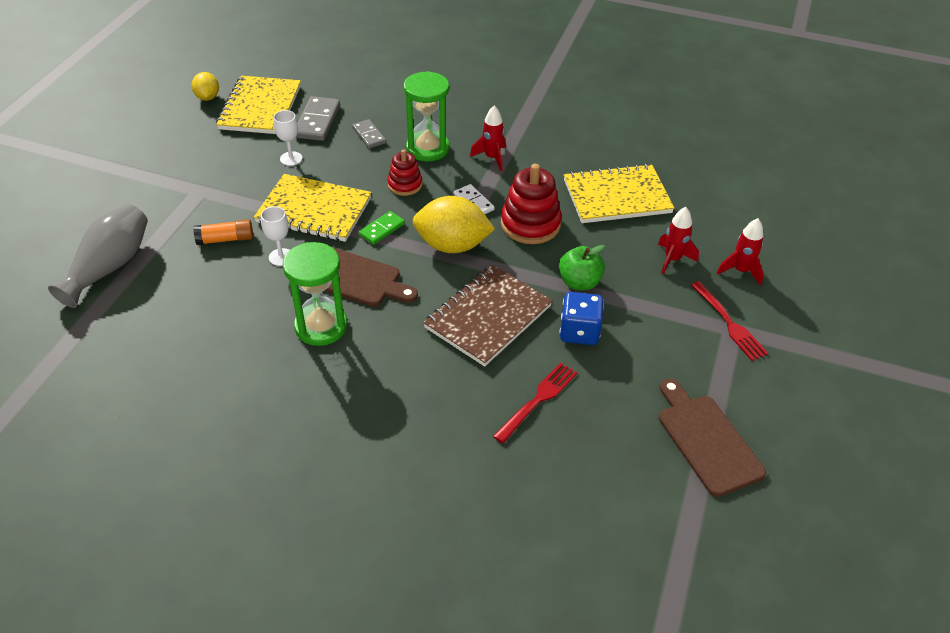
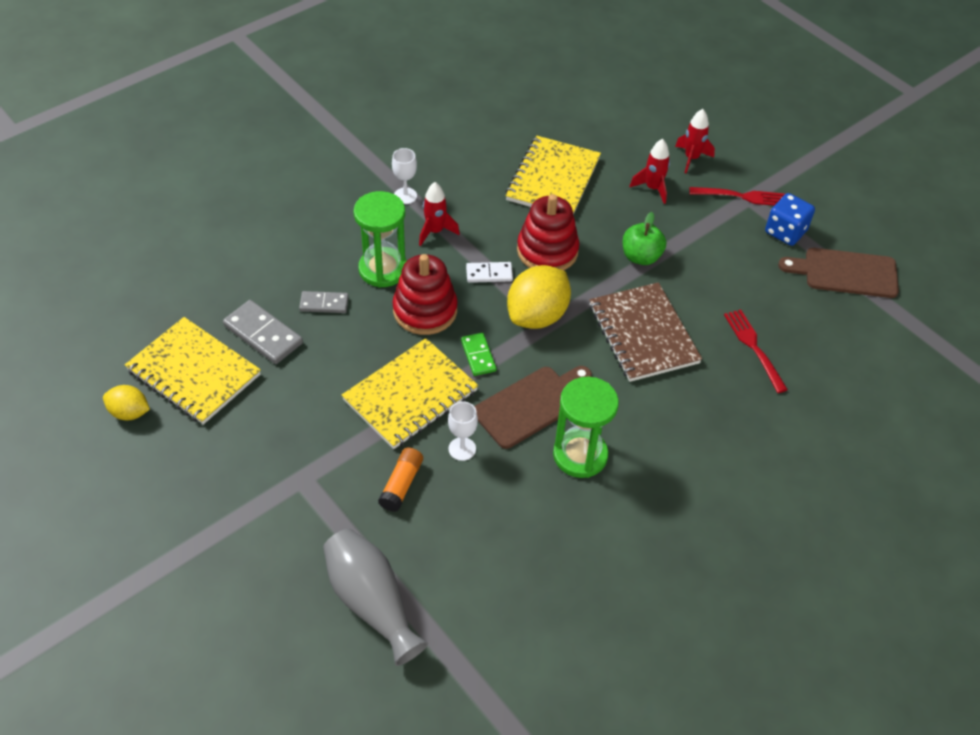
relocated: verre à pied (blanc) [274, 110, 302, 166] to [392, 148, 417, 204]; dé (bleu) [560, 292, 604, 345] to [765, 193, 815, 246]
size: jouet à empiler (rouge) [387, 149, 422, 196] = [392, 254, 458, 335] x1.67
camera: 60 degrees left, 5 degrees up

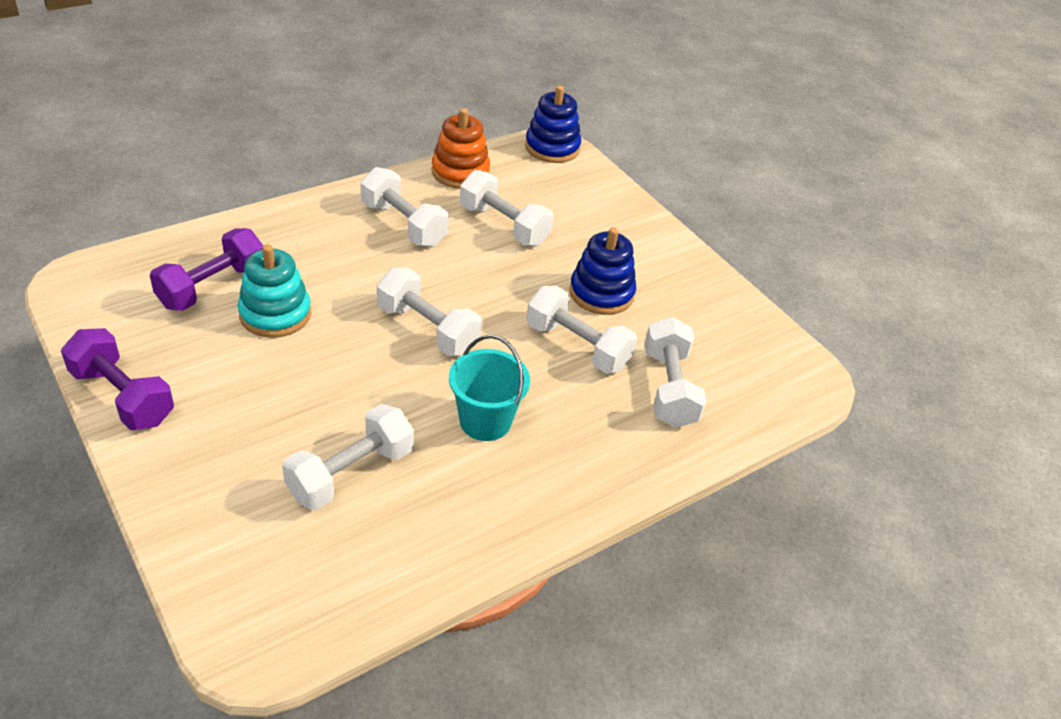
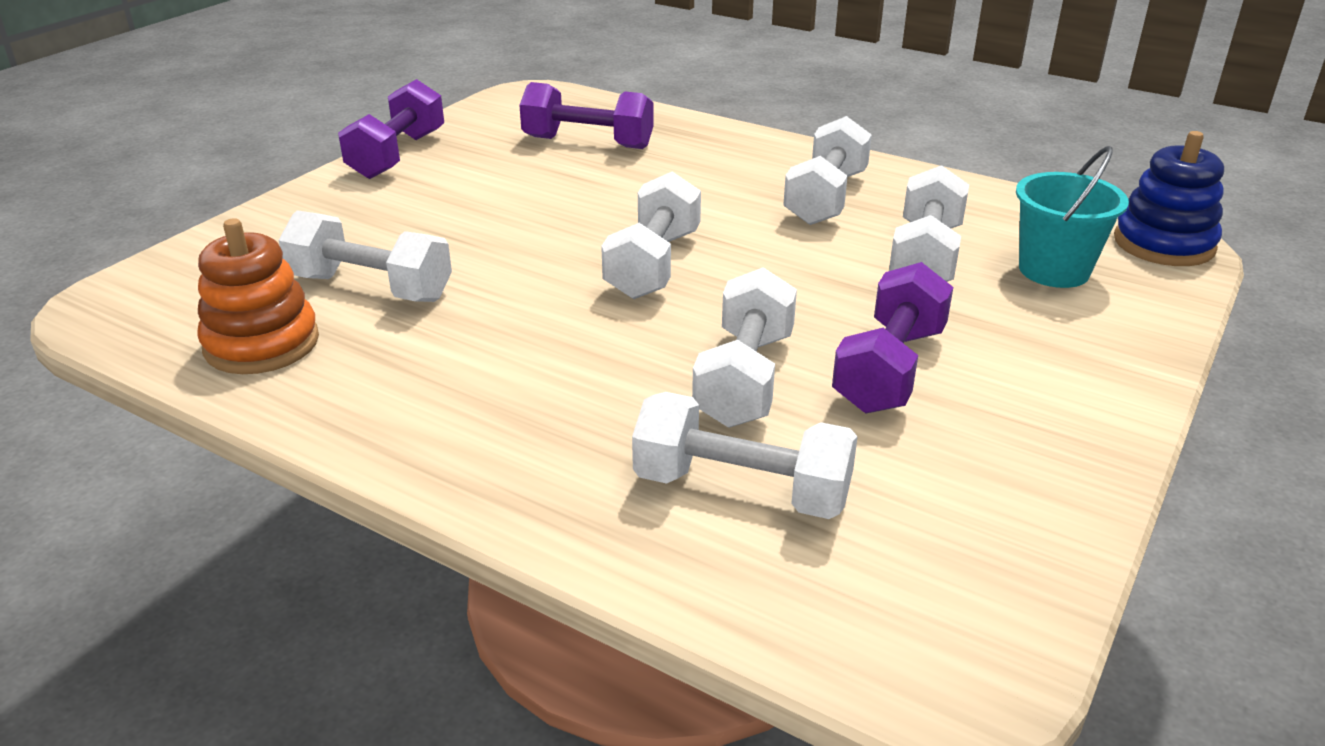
missing: jouet à empiler (turquoise) [238, 244, 311, 338]
relocated: jouet à empiler (orange) [431, 108, 490, 189] to [197, 218, 319, 374]; seau (turquoise) [449, 335, 530, 441] to [1016, 146, 1129, 288]
exchanged: jouet à empiler (bleu) [569, 227, 636, 315] to haltère (violet) [832, 262, 953, 413]
spun: haltère (blanc) [645, 317, 706, 428] = [632, 392, 858, 519] 45 degrees clockwise
camera: 70 degrees right, 10 degrees down

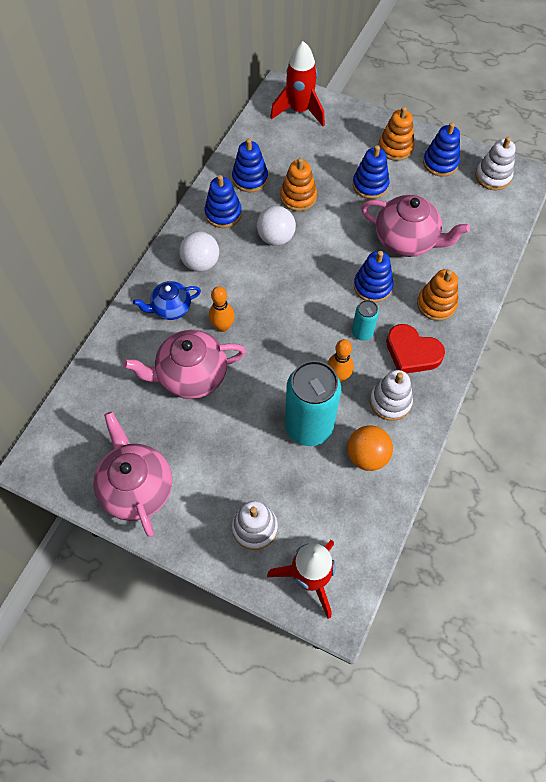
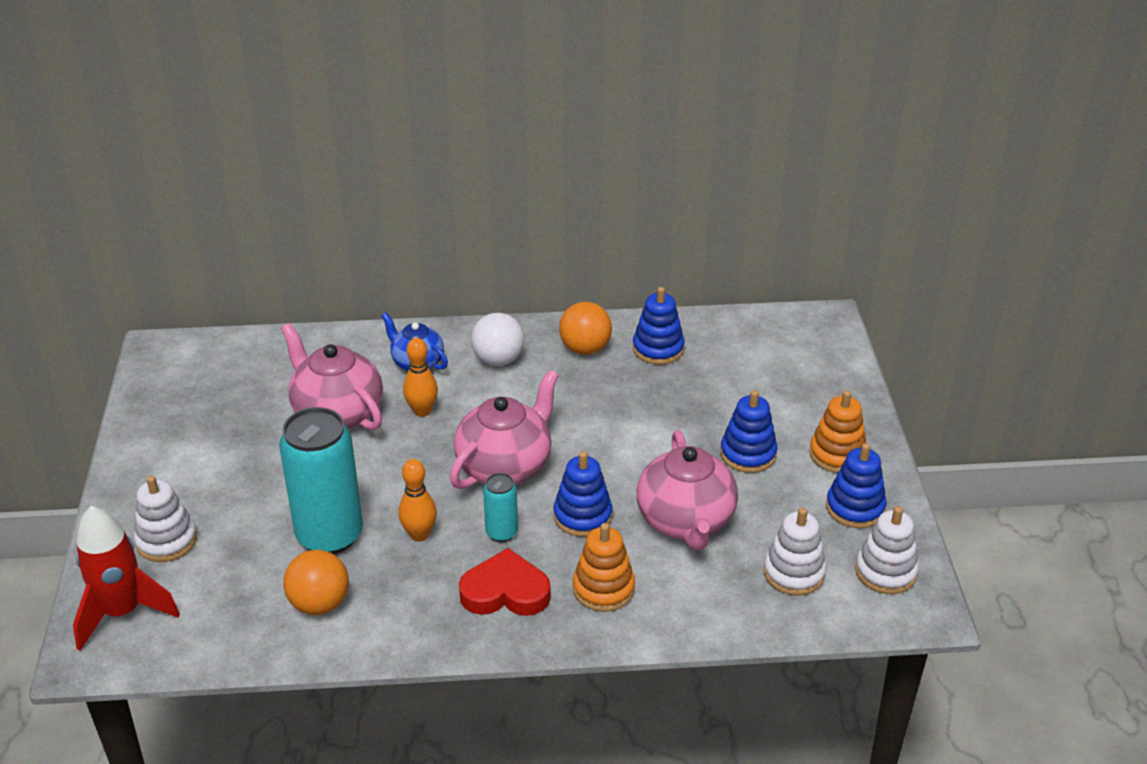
missing: balle (blanc) [257, 206, 296, 246]; fusée (rouge) [270, 41, 325, 127]; jouet à empiler (orange) [280, 158, 317, 211]
relocated: théière (rose) [93, 412, 172, 537] to [450, 370, 559, 489]; jouet à empiler (blanc) [370, 370, 413, 421] to [764, 507, 826, 596]
exchanged: jouet à empiler (bleu) [205, 175, 242, 228] to balle (orange) [559, 302, 612, 355]
spun: cœur (rouge) [386, 324, 445, 373] = [459, 548, 551, 616] 90 degrees clockwise
camera: 60 degrees right, 25 degrees down

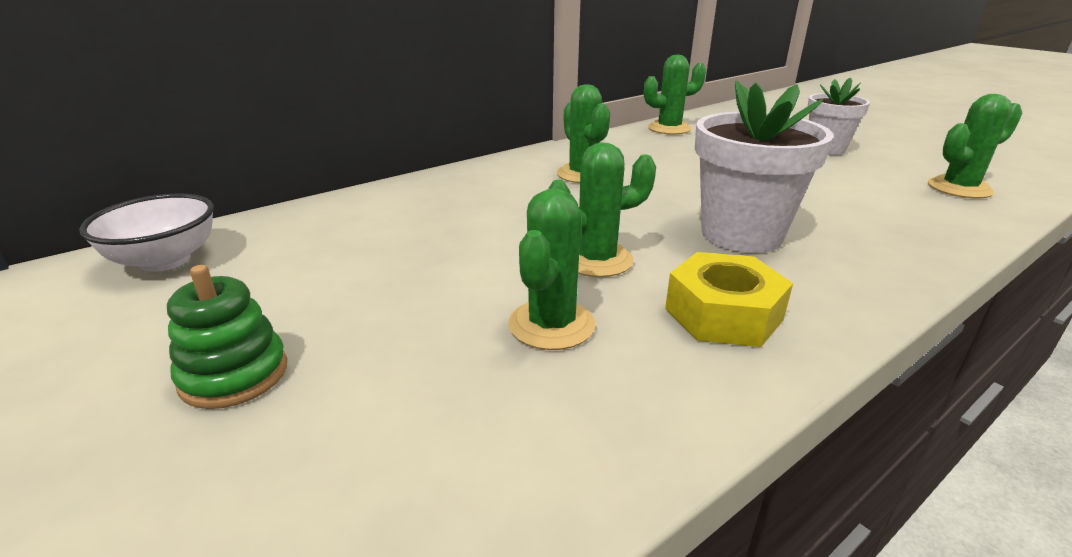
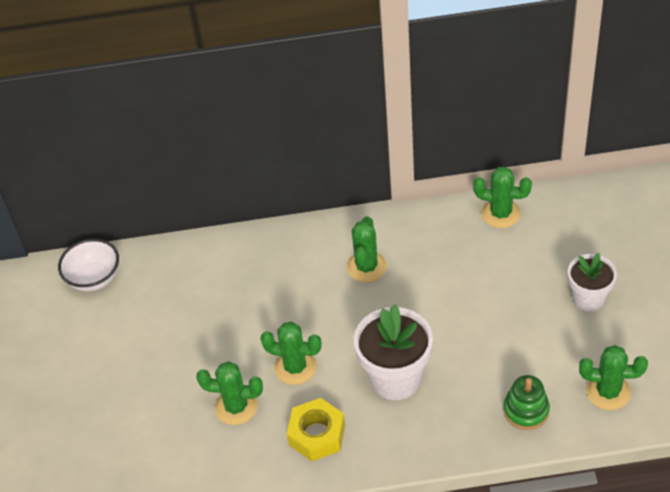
relocated: jouet à empiler (vert) [167, 265, 287, 409] to [503, 375, 550, 430]
spun: cactus (vert) [508, 189, 596, 350] = [196, 362, 263, 425] 45 degrees clockwise
camera: 35 degrees right, 20 degrees up

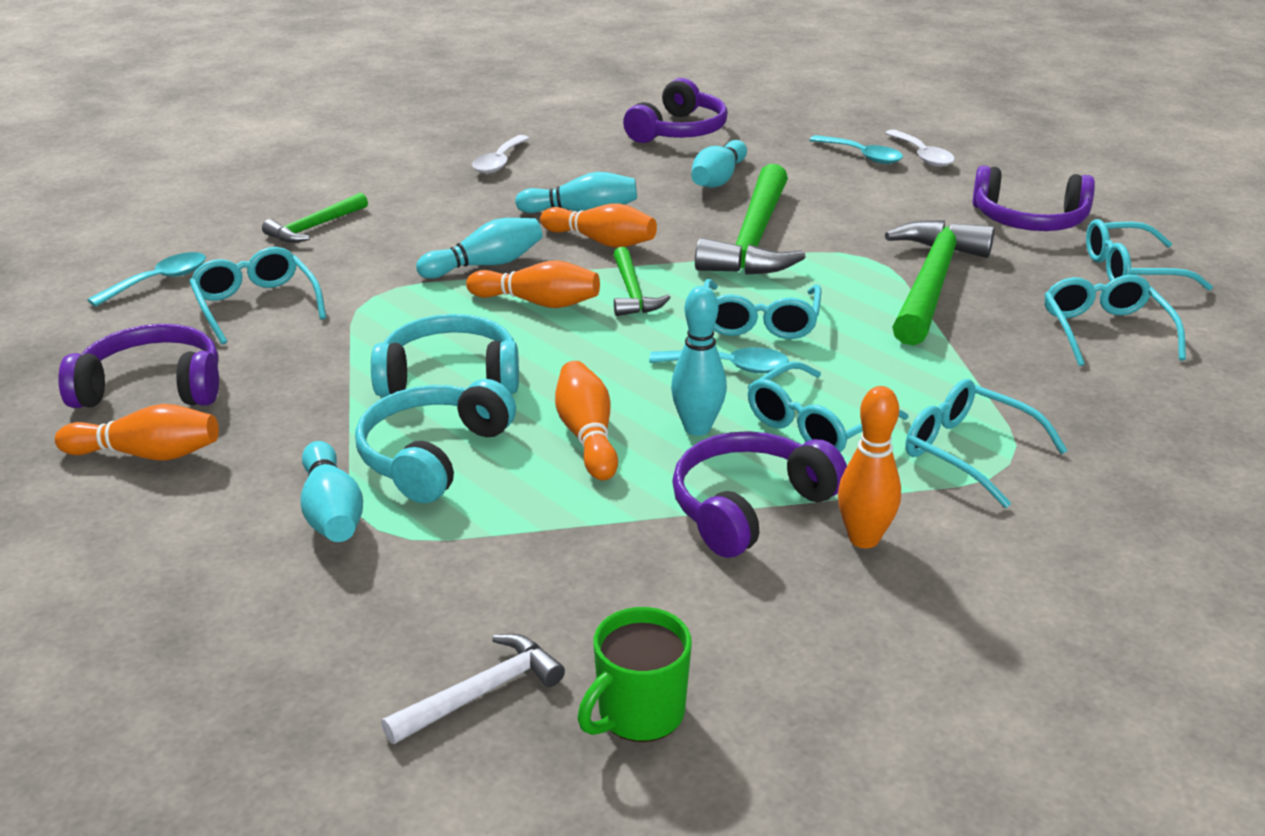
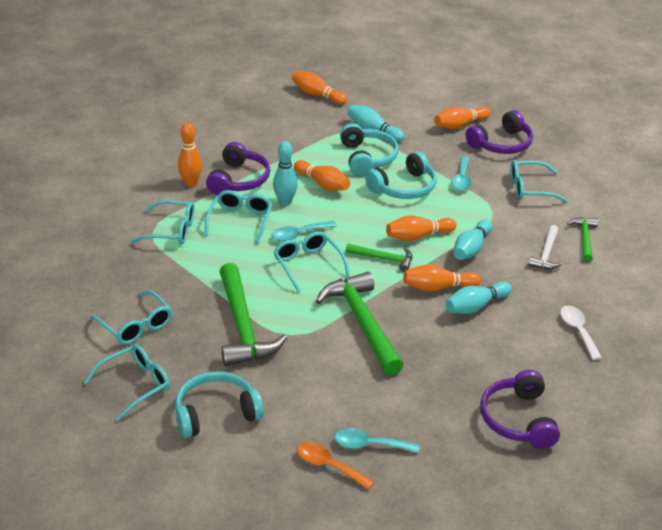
missing: tasse (vert) [577, 607, 692, 742]; quille (turquoise) [691, 140, 747, 188]
appeared: quille (orange) [292, 71, 347, 105]
relocated: cuillère (turquoise) [87, 252, 206, 307] to [451, 156, 471, 191]; marteau (blanc) [381, 634, 565, 744] to [528, 225, 562, 269]
colour: cuillère (blanc) [885, 130, 955, 167] to cuillère (orange) [297, 442, 375, 490]; casque audio (violet) [972, 166, 1095, 231] to casque audio (turquoise) [175, 371, 264, 438]
spun: lunettes (turquoise) [189, 247, 326, 345] = [510, 160, 568, 203] 150 degrees clockwise; marteau (vert) [613, 247, 671, 316] = [346, 244, 412, 272] 150 degrees clockwise
camera: 145 degrees right, 5 degrees up

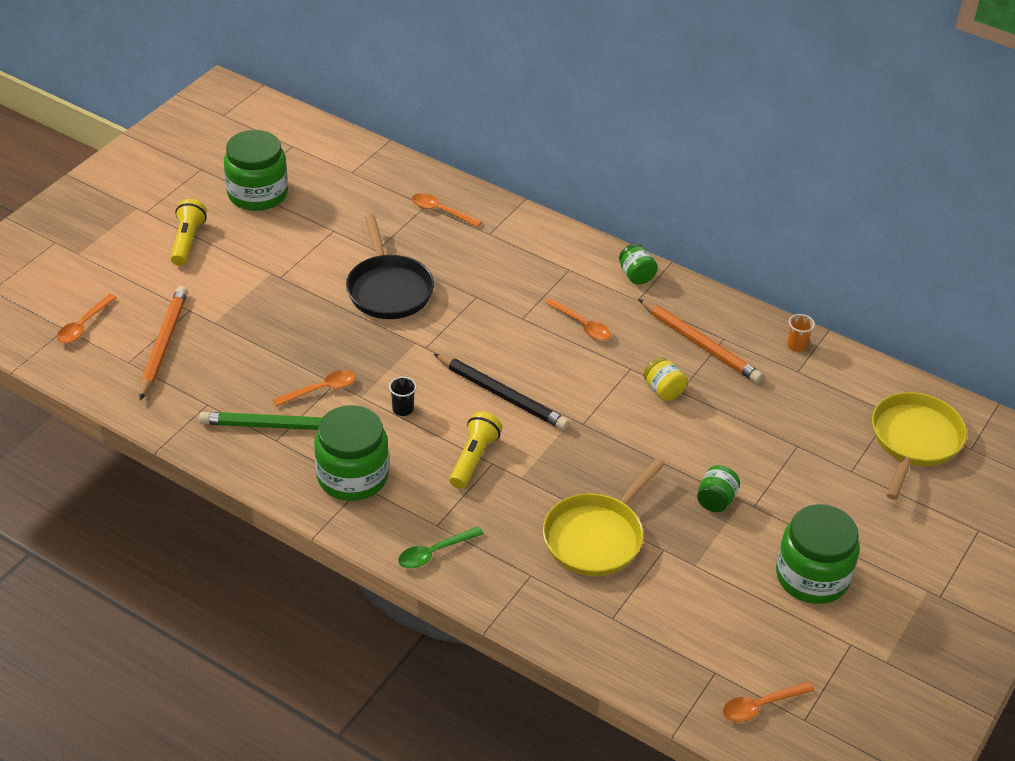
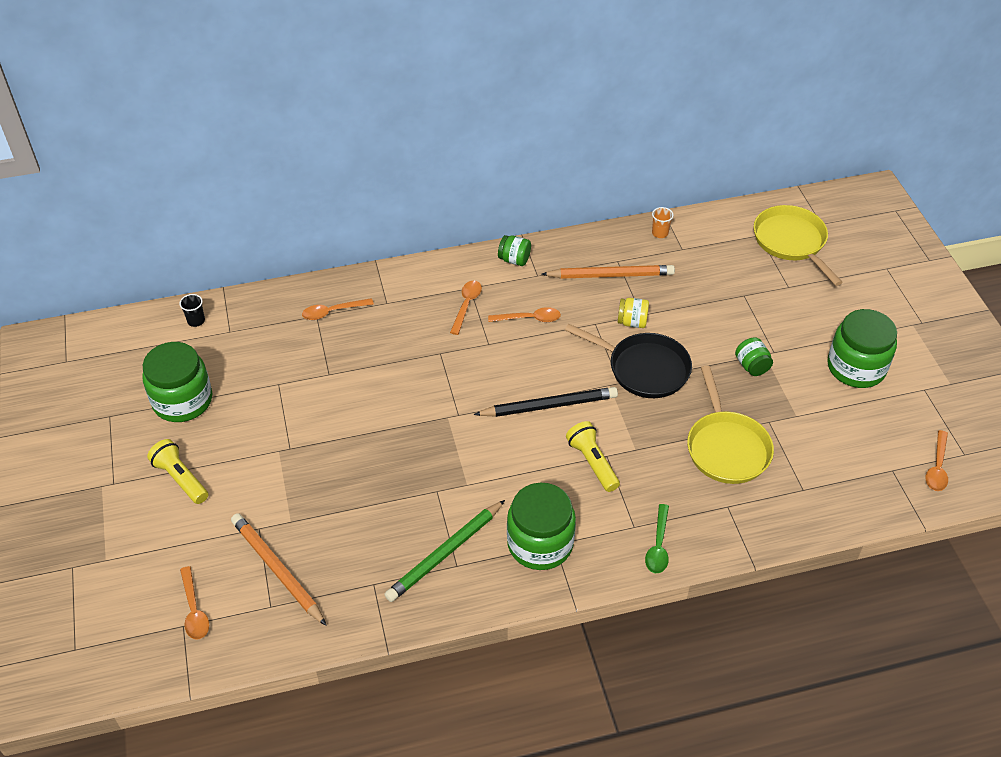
relocated: cuillère (orange) [273, 370, 356, 407] to [450, 281, 482, 335]; poêle (noir) [346, 214, 434, 319] to [565, 324, 692, 398]; gobelet (noir) [389, 377, 416, 416] to [179, 294, 205, 327]
camera: 45 degrees left, 5 degrees up

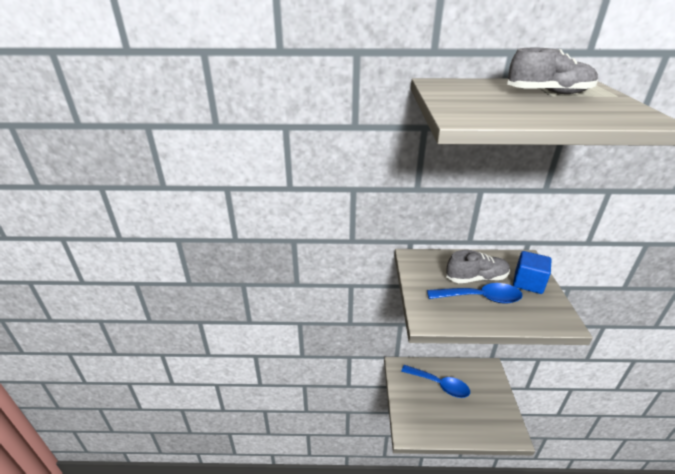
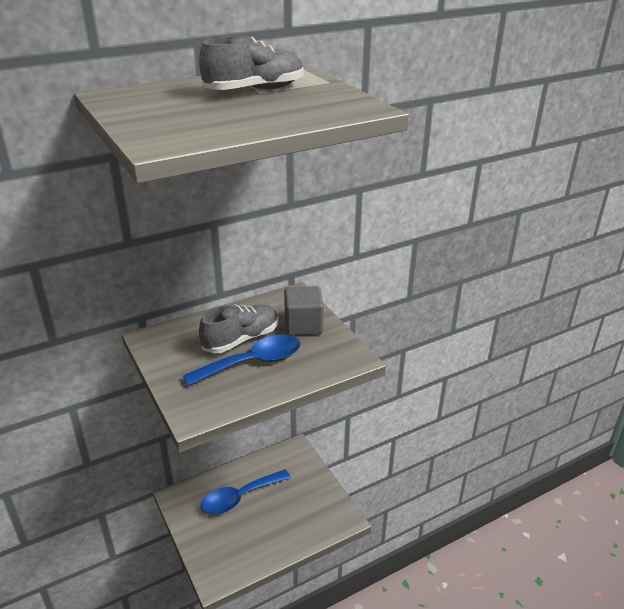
colour: cube (bleu) [513, 251, 551, 294] to cube (gris) [284, 286, 324, 336]
spun: cuillère (bleu) [401, 365, 470, 398] = [201, 469, 291, 515] 150 degrees clockwise
camera: 30 degrees left, 0 degrees up

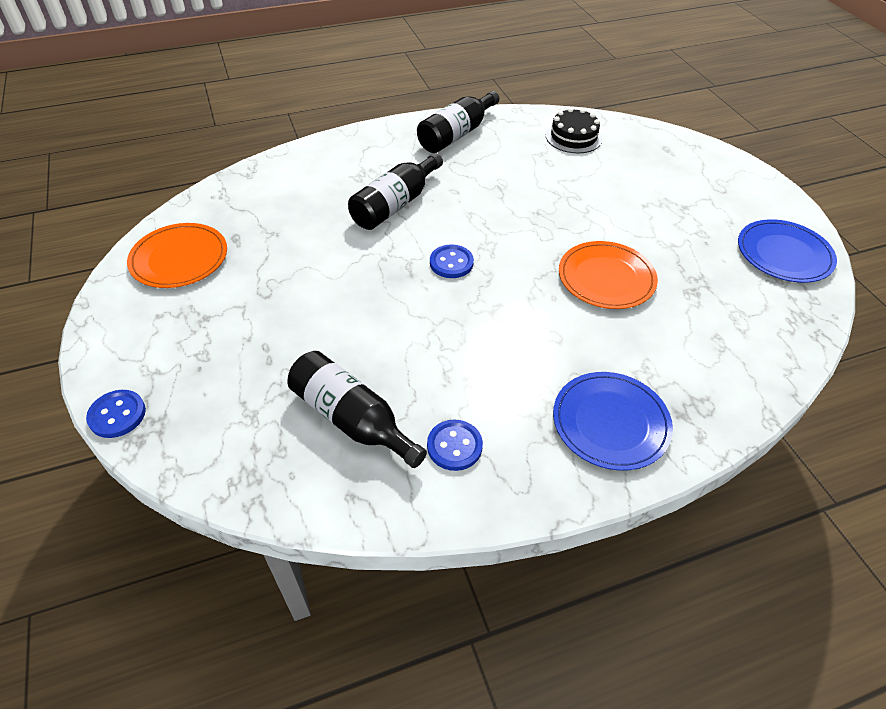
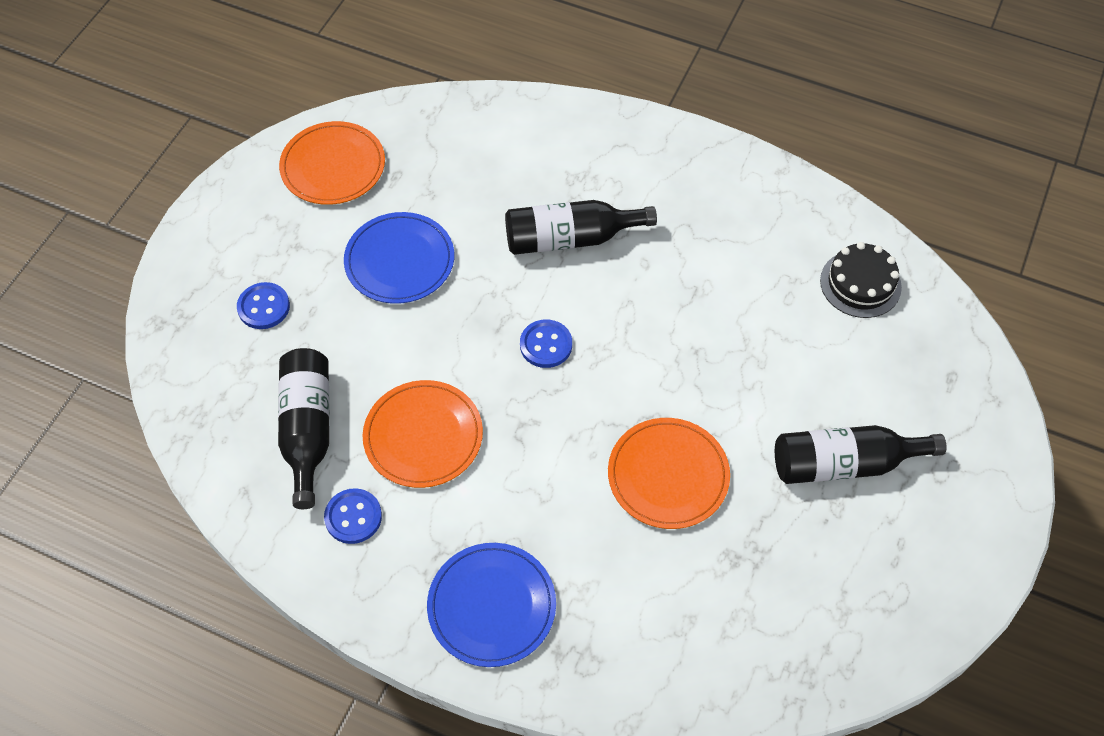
appeared: assiette (orange) [363, 380, 483, 488]
relocated: bouton (bleu) [86, 390, 146, 438] to [237, 282, 290, 329]; bouteille (noir) [417, 91, 499, 153] to [775, 425, 946, 484]; assiette (bleu) [738, 219, 837, 283] to [344, 212, 454, 304]
camera: 45 degrees right, 10 degrees up

